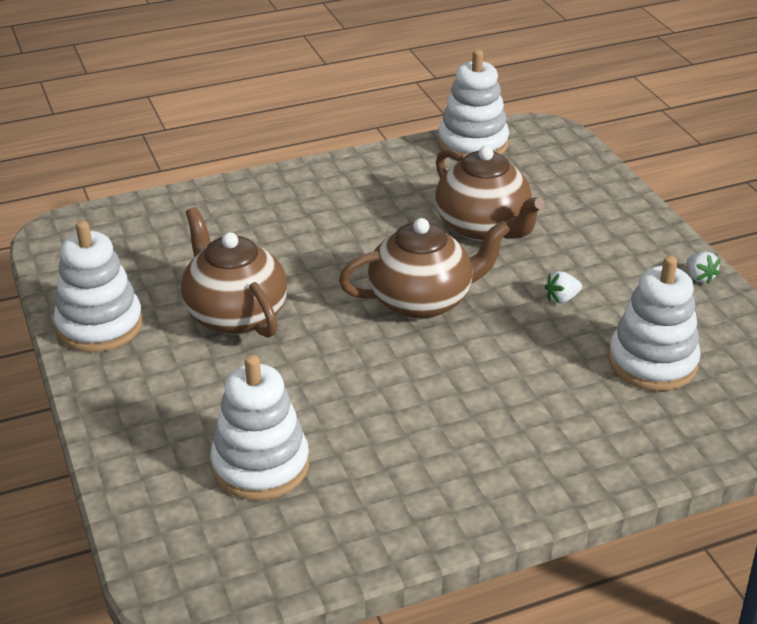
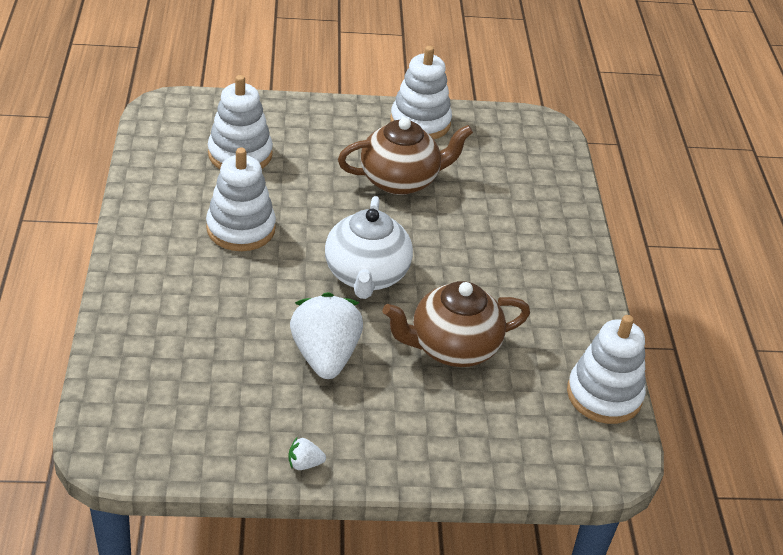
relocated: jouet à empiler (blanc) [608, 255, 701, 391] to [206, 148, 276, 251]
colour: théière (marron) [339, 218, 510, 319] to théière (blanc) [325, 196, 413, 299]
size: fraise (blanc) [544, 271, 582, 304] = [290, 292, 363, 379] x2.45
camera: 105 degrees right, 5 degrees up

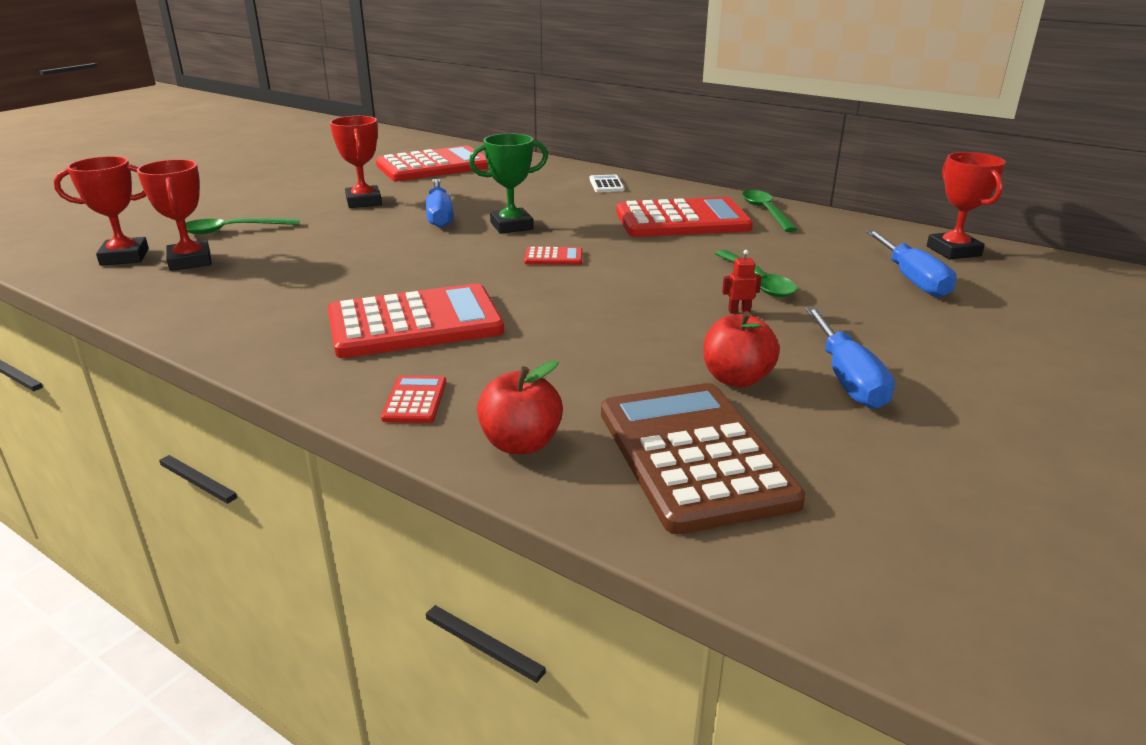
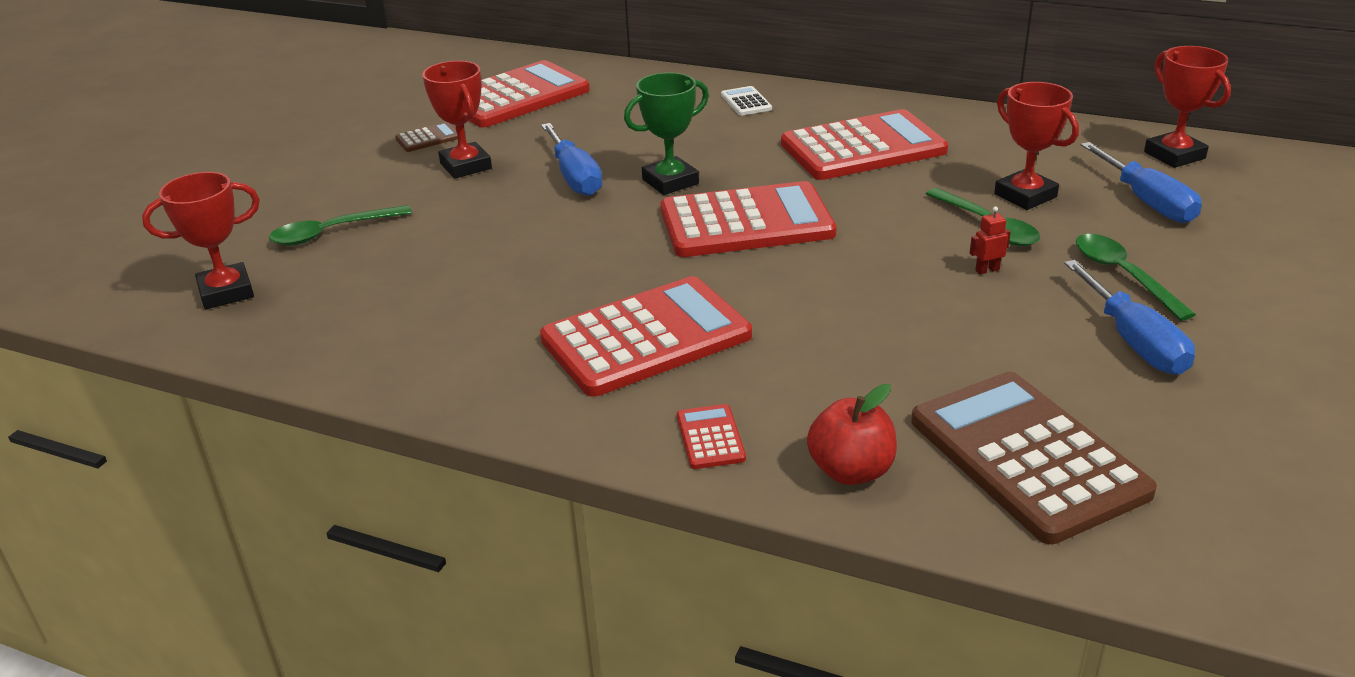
missing: pomme (rouge) [703, 311, 780, 387]
appeared: calculatrice (marron) [395, 122, 458, 152]
relocated: trophée (rouge) [137, 159, 212, 271] to [994, 82, 1079, 210]; cuillère (vert) [742, 190, 798, 232] to [1076, 234, 1196, 321]
size: calculatrice (rouge) [524, 247, 583, 265] = [661, 181, 837, 257] x2.39
camera: 10 degrees left, 5 degrees up

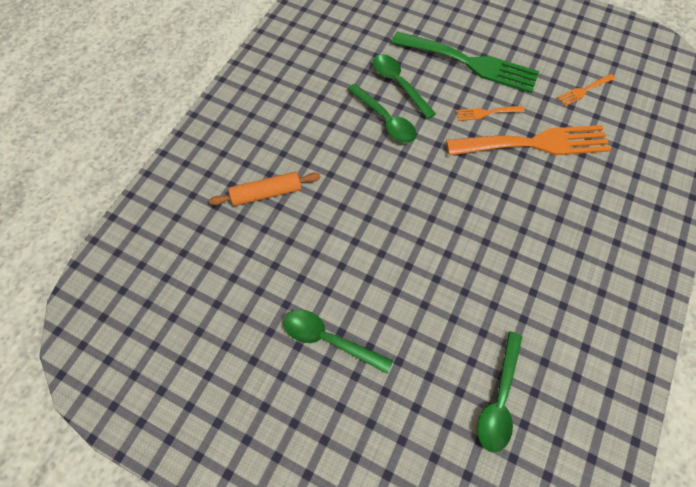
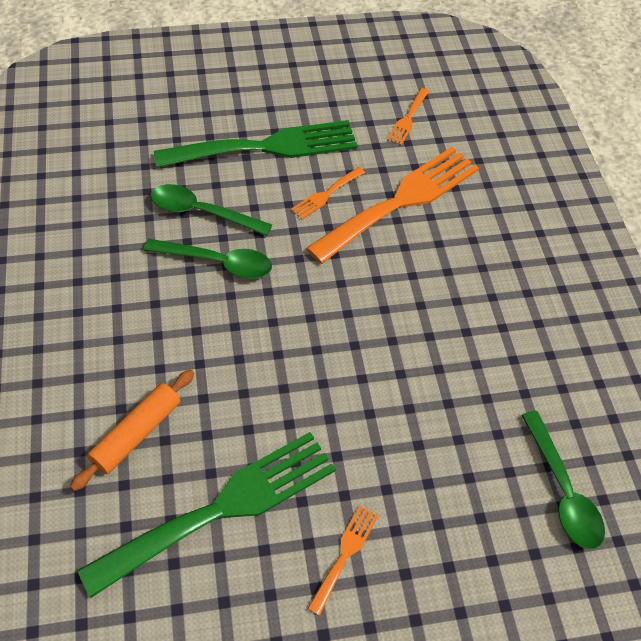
appeared: fourchette (vert) [77, 432, 336, 598]
exchanged: cuillère (vert) [284, 310, 393, 374] to fourchette (orange) [307, 505, 378, 616]
camera: 40 degrees left, 10 degrees down

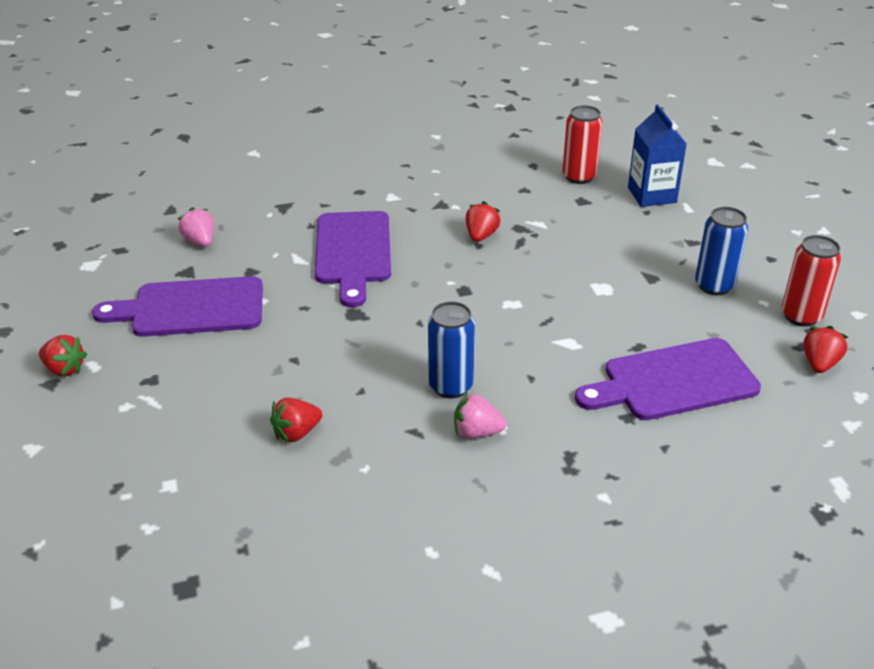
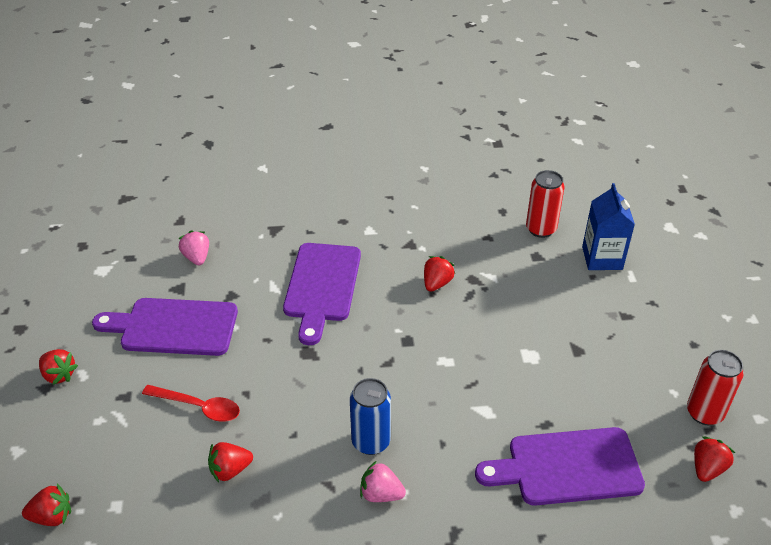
missing: canette (bleu) [695, 207, 748, 295]
appeared: fraise (rouge) [22, 484, 71, 526]; cuillère (rouge) [142, 385, 240, 422]
camera: 10 degrees right, 5 degrees up

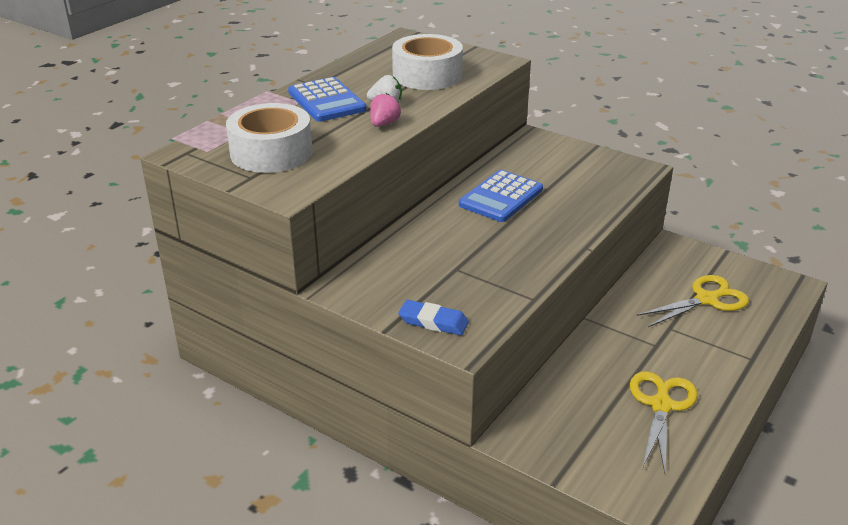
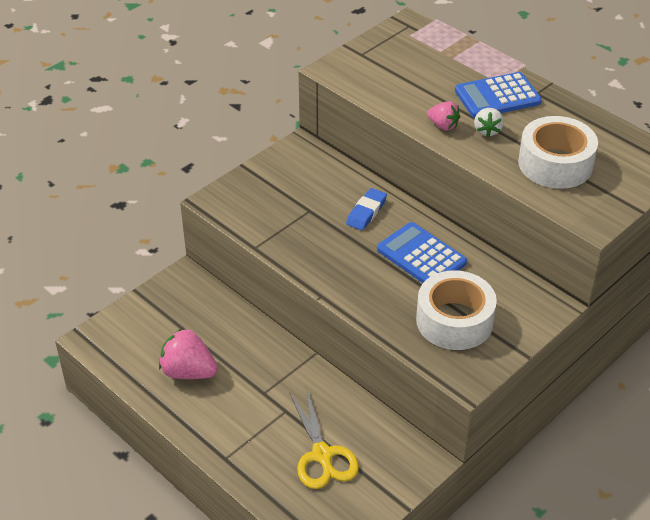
relocated: ruban adhésif (blanc) [226, 103, 313, 173] to [416, 270, 497, 350]; gomme (bleu) [398, 300, 469, 336] to [346, 188, 387, 231]
exchanged: ciseaux (jaune) [630, 371, 698, 473] to fraise (rose) [159, 328, 218, 379]
camera: 100 degrees right, 10 degrees up

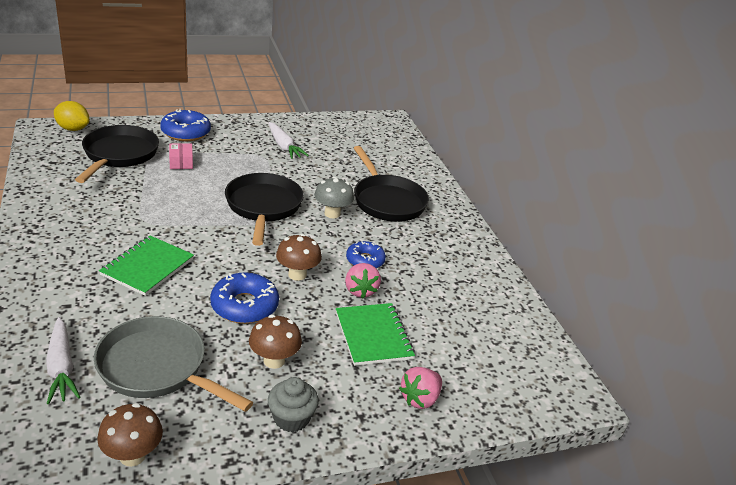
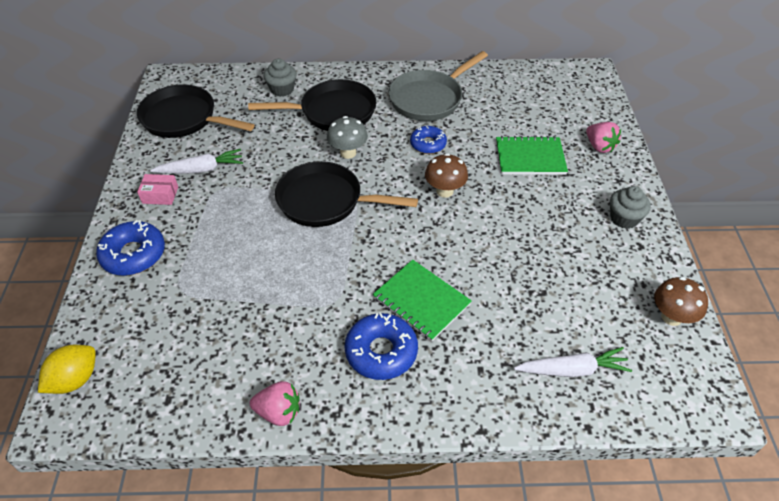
missing: champignon (marron) [249, 315, 302, 369]
appeared: muffin (gris) [264, 58, 297, 97]
relocated: poêle (noir) [75, 125, 159, 183] to [137, 84, 255, 138]; poêle (gris) [94, 316, 253, 412] to [389, 51, 488, 121]; boîte (rose) [169, 143, 193, 169] to [137, 174, 178, 205]; beignet (bleu) [210, 272, 279, 324] to [344, 312, 418, 380]; fraise (rose) [345, 263, 381, 298] to [250, 381, 299, 426]
camera: 70 degrees left, 15 degrees up

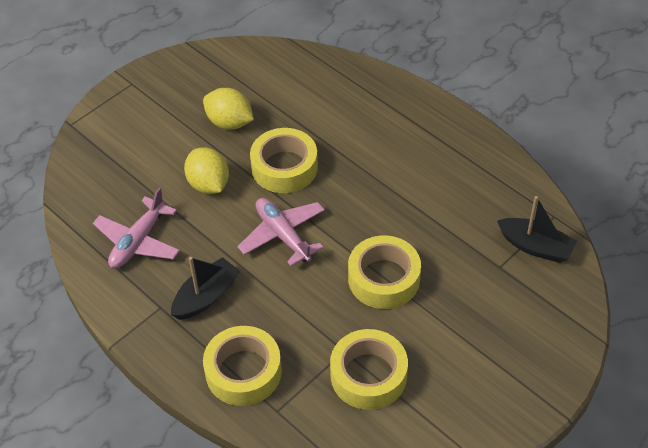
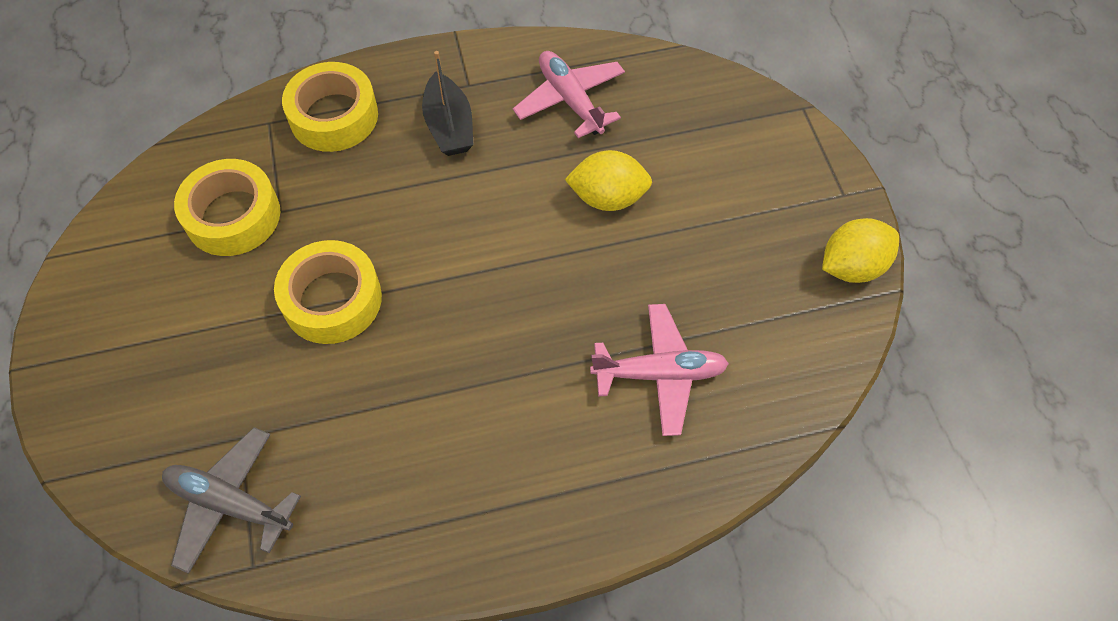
missing: ruban adhésif (jaune) [250, 128, 318, 193]
relocated: citron (jaune) [203, 88, 254, 130] to [822, 218, 899, 283]; avion (rose) [237, 198, 325, 266] to [590, 304, 729, 436]
exchanged: bateau (noir) [497, 196, 577, 263] to avion (gris) [162, 427, 301, 574]
camera: 120 degrees right, 10 degrees up

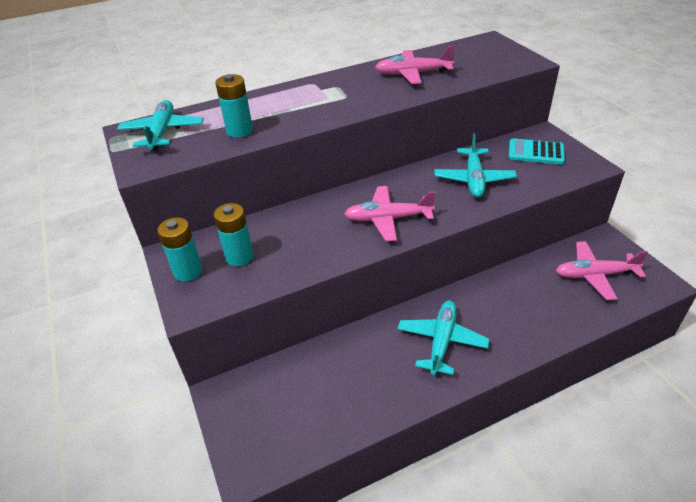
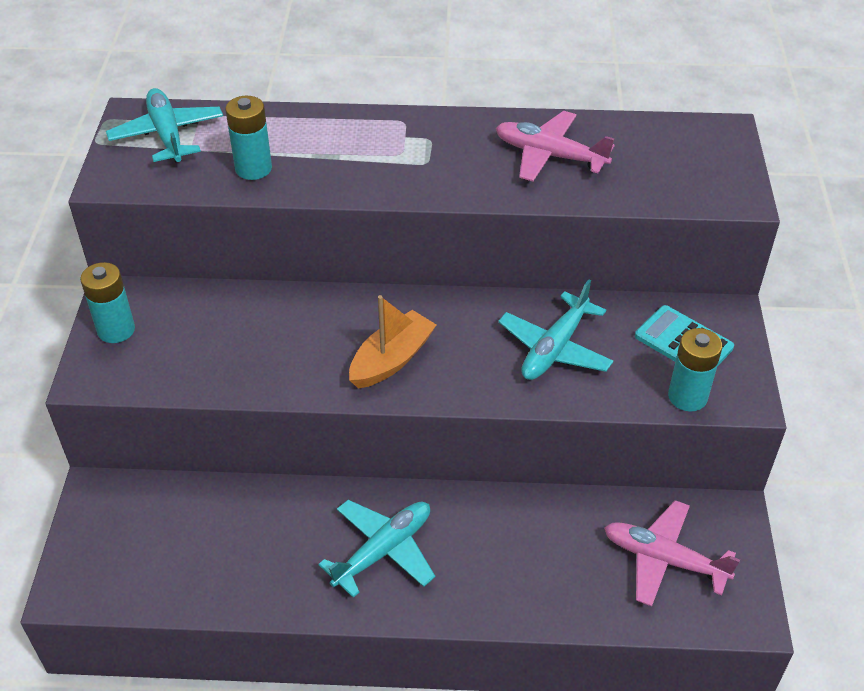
relocated: pile (turquoise) [214, 203, 254, 266] to [668, 328, 722, 412]
exchanged: avion (rose) [344, 186, 436, 241] to bateau (orange) [349, 295, 436, 389]
spun: avion (turquoise) [117, 100, 204, 151] = [106, 88, 223, 163] 45 degrees counterclockwise
camera: 25 degrees right, 5 degrees up

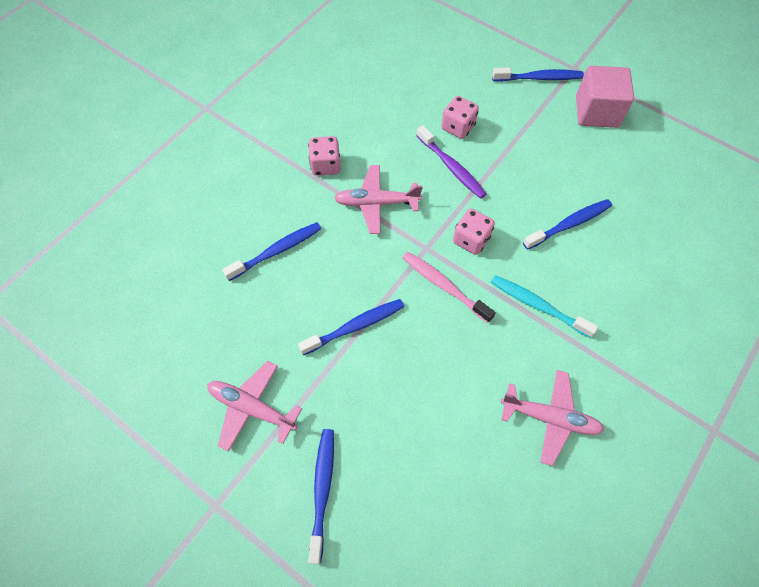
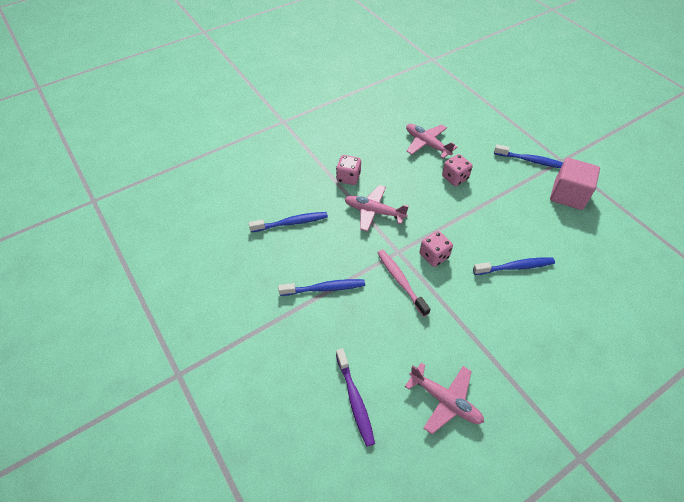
missing: brosse à dents (bleu) [308, 429, 334, 564]; brosse à dents (turquoise) [491, 275, 598, 338]
relocated: avion (rose) [207, 361, 302, 452] to [406, 124, 457, 159]; brosse à dents (violet) [416, 125, 487, 199] to [336, 348, 375, 447]
camera: 20 degrees right, 10 degrees down

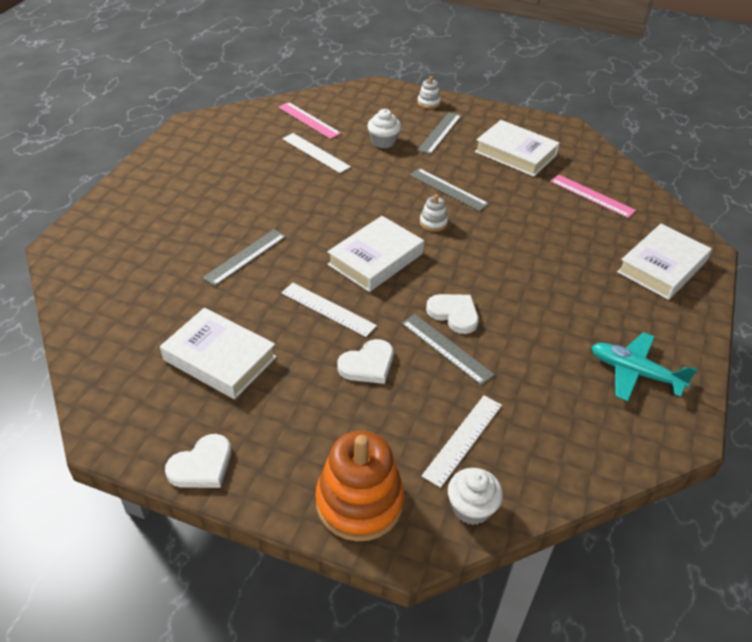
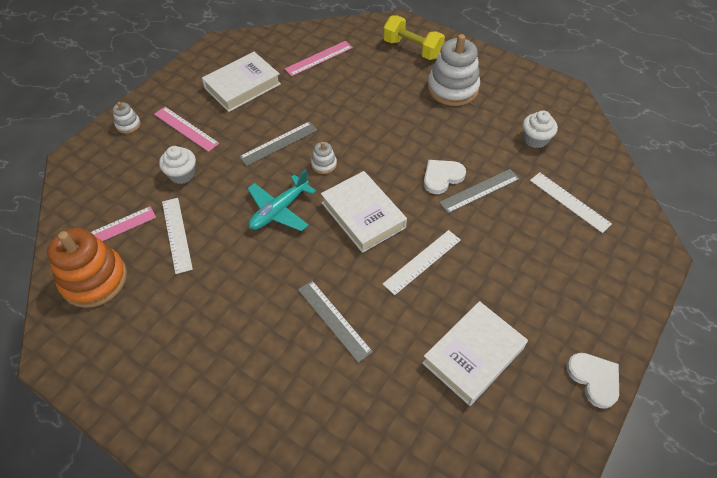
missing: cœur (blanc) [337, 339, 394, 384]
appeared: jouet à empiler (blanc) [428, 34, 480, 106]
relocated: jouet à empiler (orange) [315, 431, 404, 541] to [47, 228, 127, 308]; muffin (blanc) [448, 468, 503, 525] to [523, 111, 558, 148]; avion (turquoise) [592, 332, 697, 401] to [247, 170, 316, 231]
exchanged: livre (blanc) [617, 224, 712, 300] to haltère (jaune) [383, 16, 445, 60]
colour: règle (gris) [417, 112, 461, 154] to règle (rose) [154, 107, 219, 152]
spun: règle (blanc) [283, 133, 351, 173] = [162, 198, 193, 274] 75 degrees counterclockwise
camera: 75 degrees left, 10 degrees up

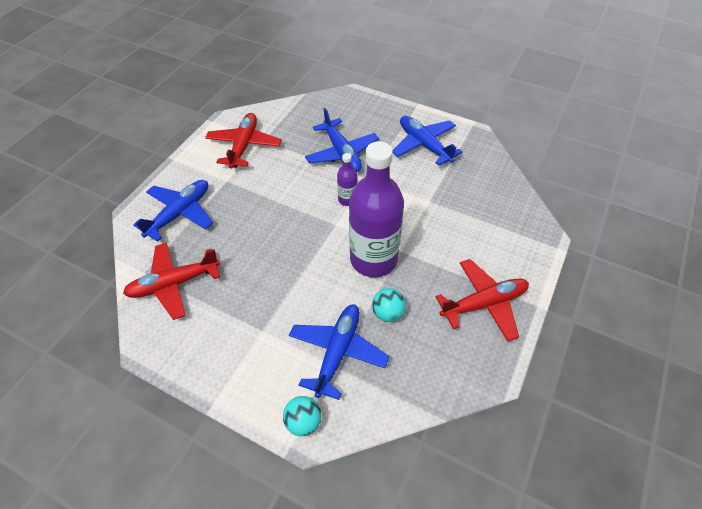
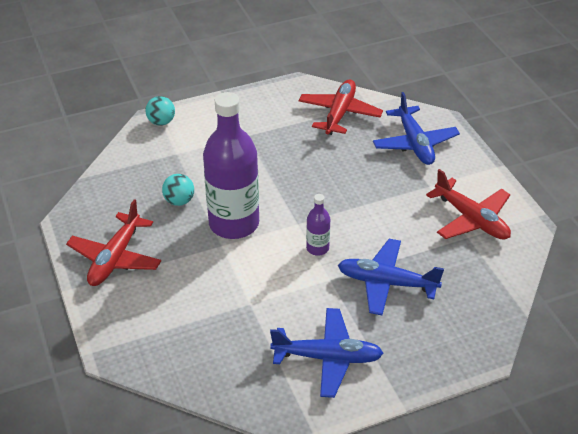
missing: avion (bleu) [289, 305, 389, 400]
camera: 130 degrees right, 10 degrees down

